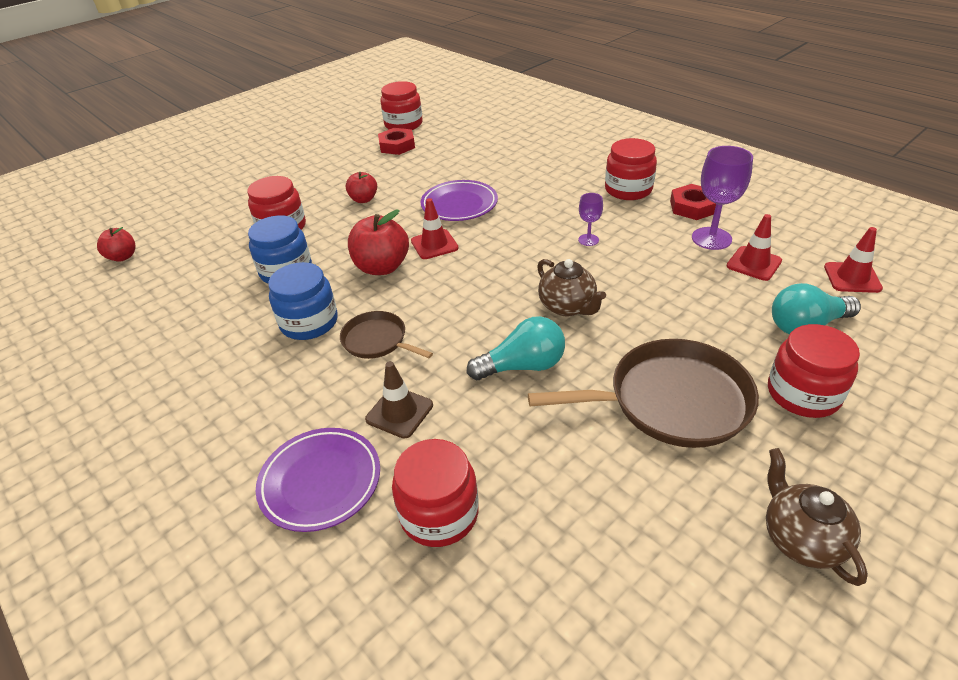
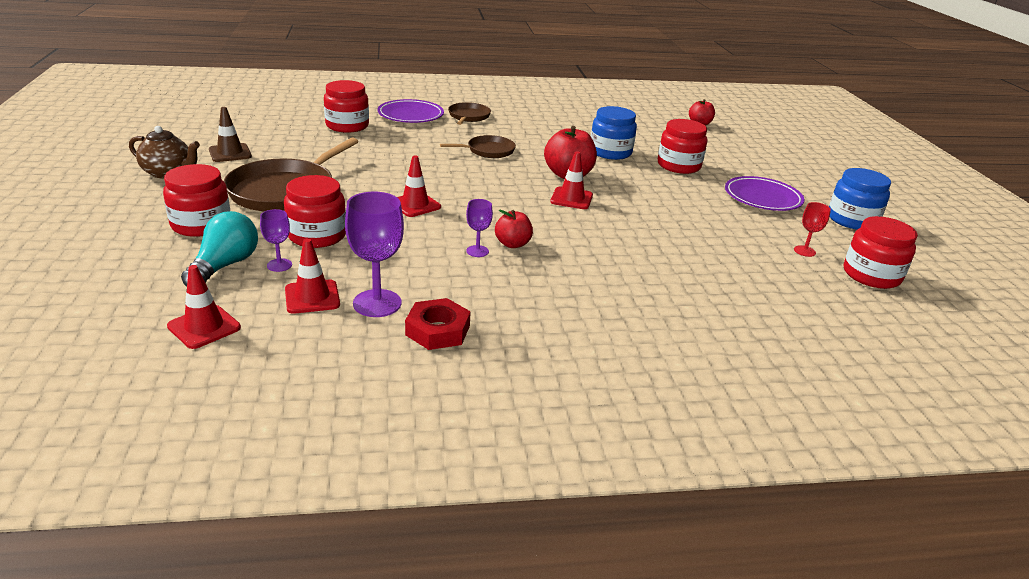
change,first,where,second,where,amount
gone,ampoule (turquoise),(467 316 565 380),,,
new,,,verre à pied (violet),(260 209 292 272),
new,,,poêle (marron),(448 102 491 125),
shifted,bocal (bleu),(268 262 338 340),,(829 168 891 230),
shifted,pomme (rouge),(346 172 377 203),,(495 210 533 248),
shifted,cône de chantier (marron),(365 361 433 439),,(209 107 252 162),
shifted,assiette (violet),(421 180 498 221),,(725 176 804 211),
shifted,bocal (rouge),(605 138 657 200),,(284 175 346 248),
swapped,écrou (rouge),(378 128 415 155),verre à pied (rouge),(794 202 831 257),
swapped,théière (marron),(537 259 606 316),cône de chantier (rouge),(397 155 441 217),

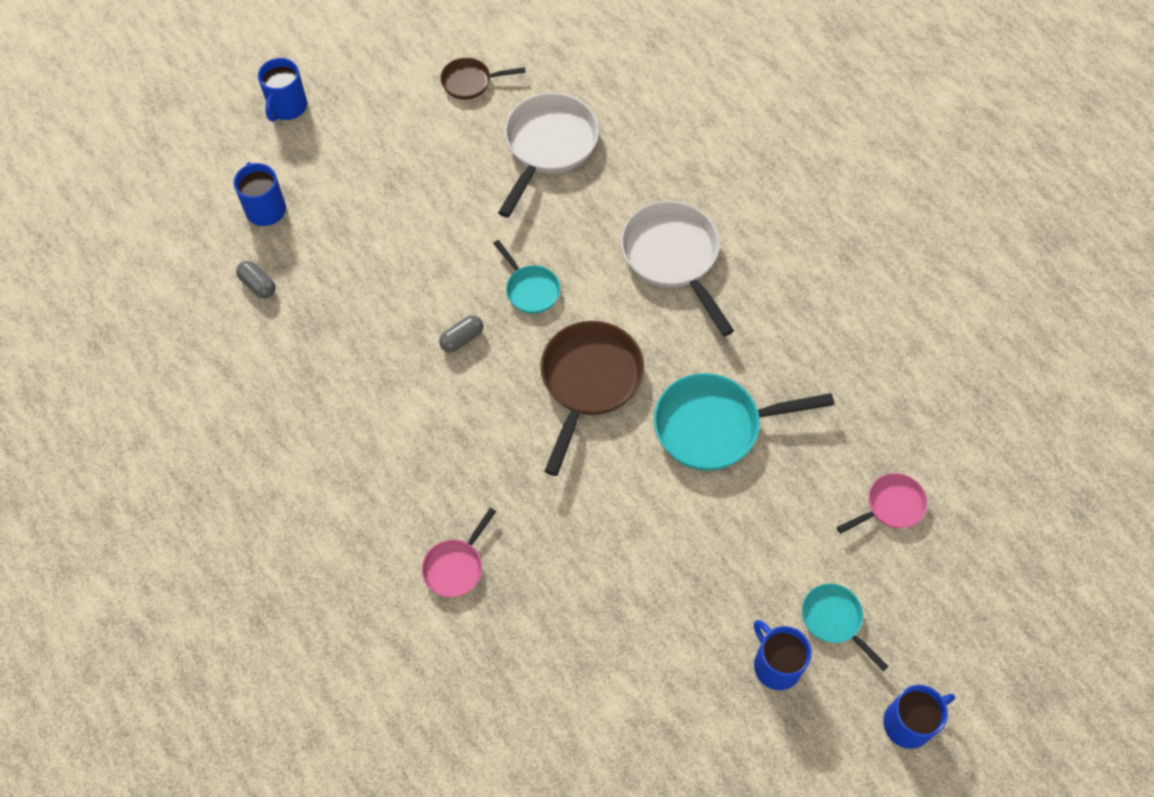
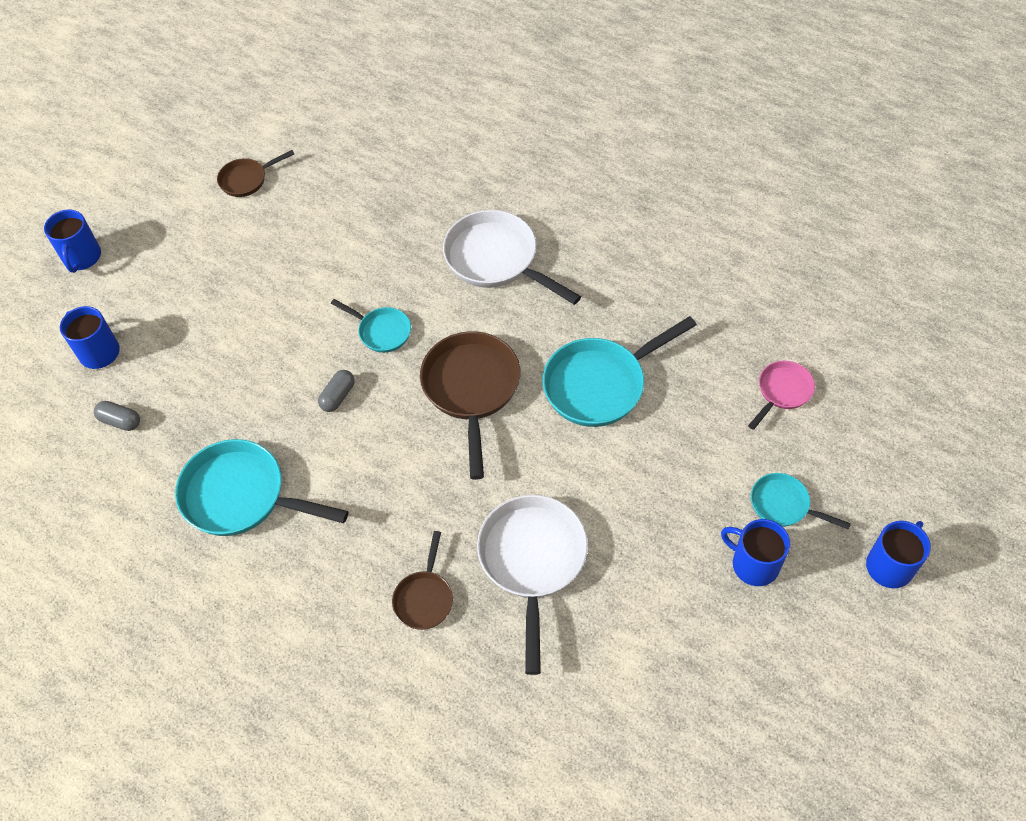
change,first,where,second,where,amount
new,,,poêle (turquoise),(175 439 349 536),
shifted,poêle (blanc),(498 93 599 218),,(477 495 588 675),
repainted,poêle (rose),(422 508 496 597),poêle (marron),(392 531 453 630),

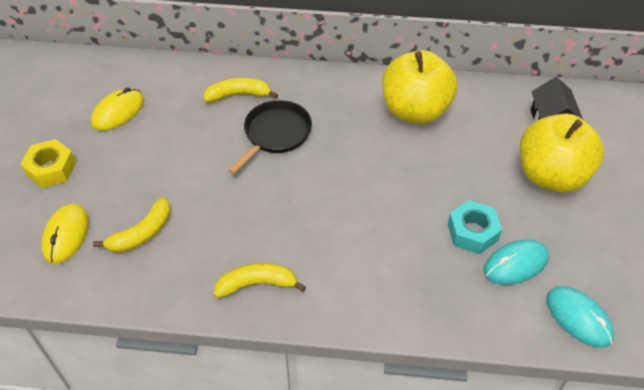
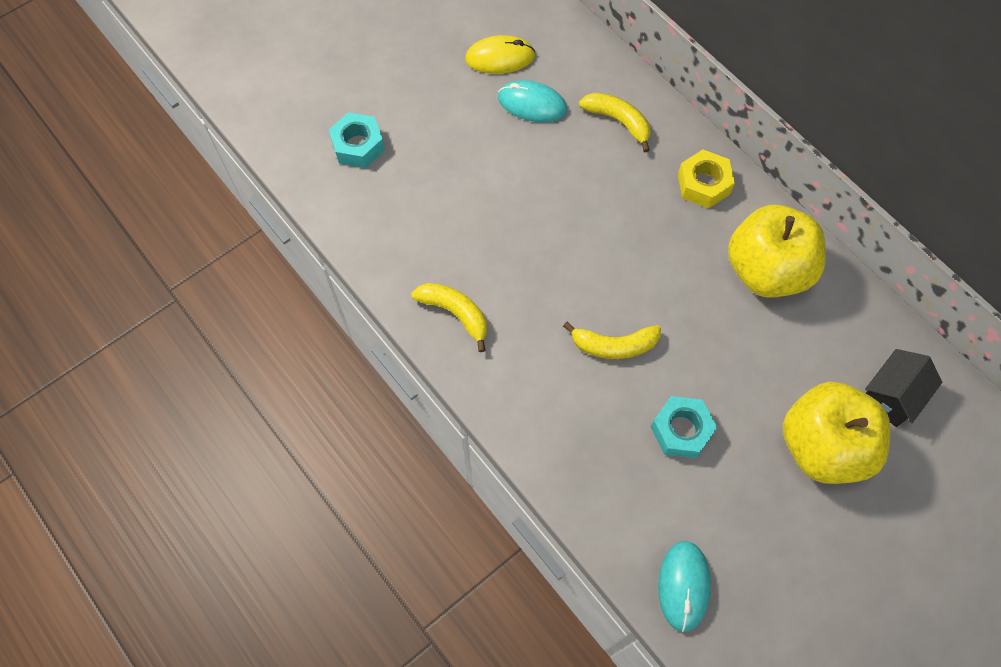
change,first,where,second,where,amount
gone,poêle (noir),(228 100 312 174),,,
shifted,écrou (jaune),(21 139 76 188),,(678 150 735 208),
shifted,banane (jaune),(93 197 170 253),,(563 322 661 359),
shifted,souris (turquoise),(484 239 549 285),,(498 80 567 123),
swapped,souris (jaune),(41 204 89 264),écrou (turquoise),(329 112 385 168),

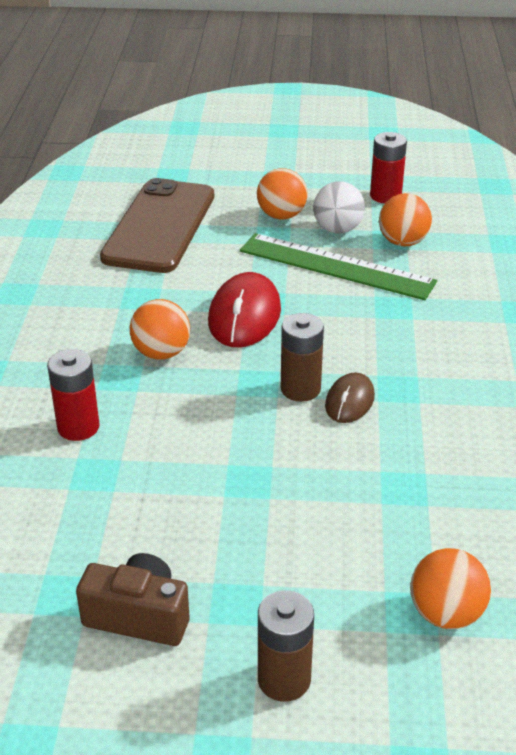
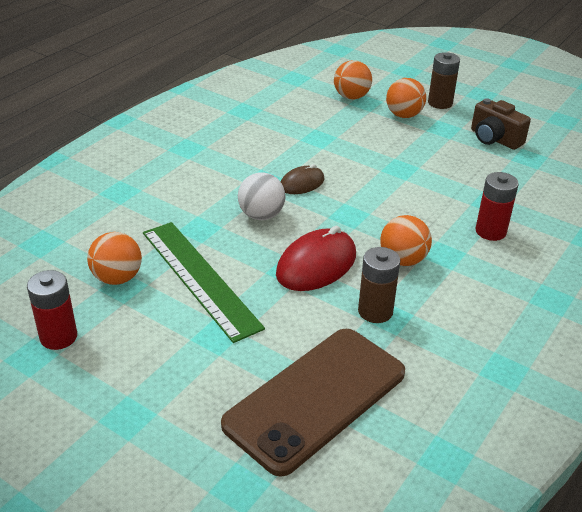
change,first,where,second,where,amount
shifted,balle (orange),(257 168 307 220),,(386 78 426 118),
shifted,pile (marron),(281 313 324 402),,(358 247 400 323),
shifted,balle (blanc),(313 181 365 234),,(238 173 286 220),

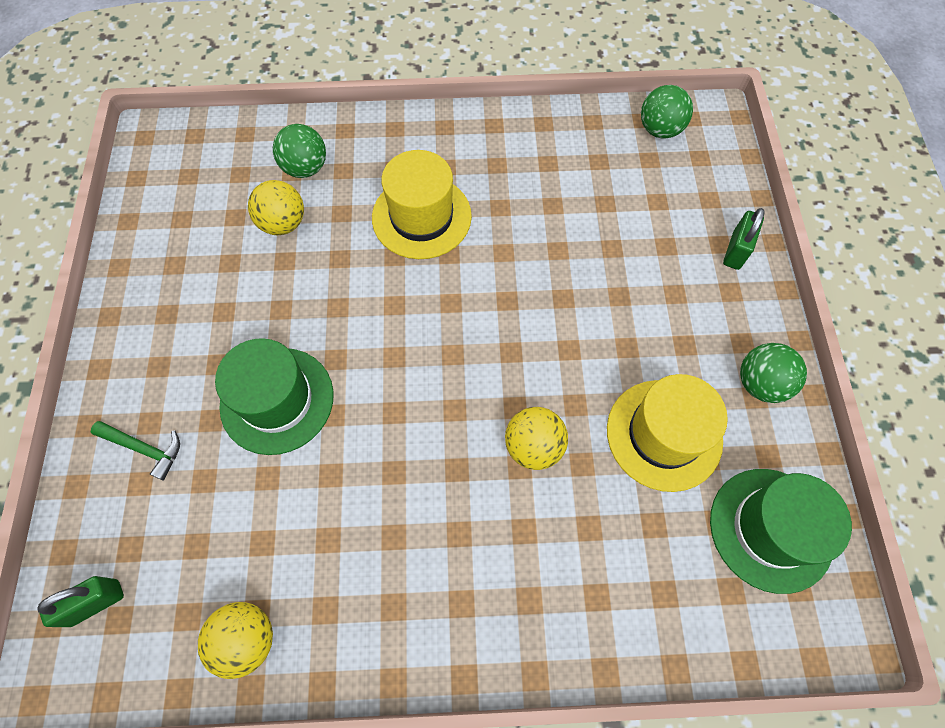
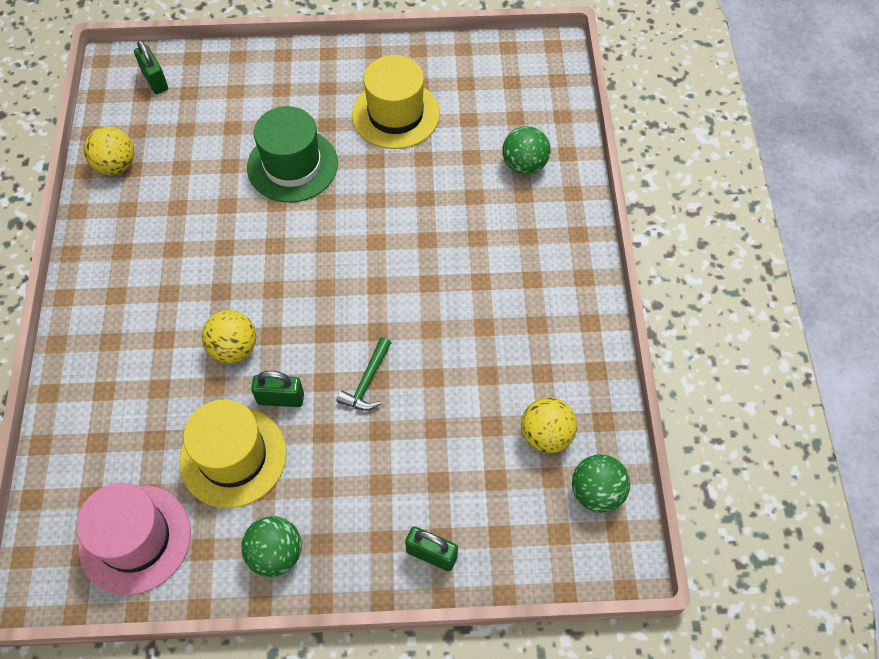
change,first,where,second,where,amount
new,,,cadenas (vert),(251 371 304 407),
shifted,marteau (vert),(91 421 180 481),,(337 337 391 410),
shifted,balle (jaune),(248 180 304 235),,(521 397 577 454),
shifted,chapeau (jaune),(372 150 472 259),,(352 55 440 149),
repainted,chapeau (vert),(710 469 852 594),chapeau (rose),(76 483 191 595),

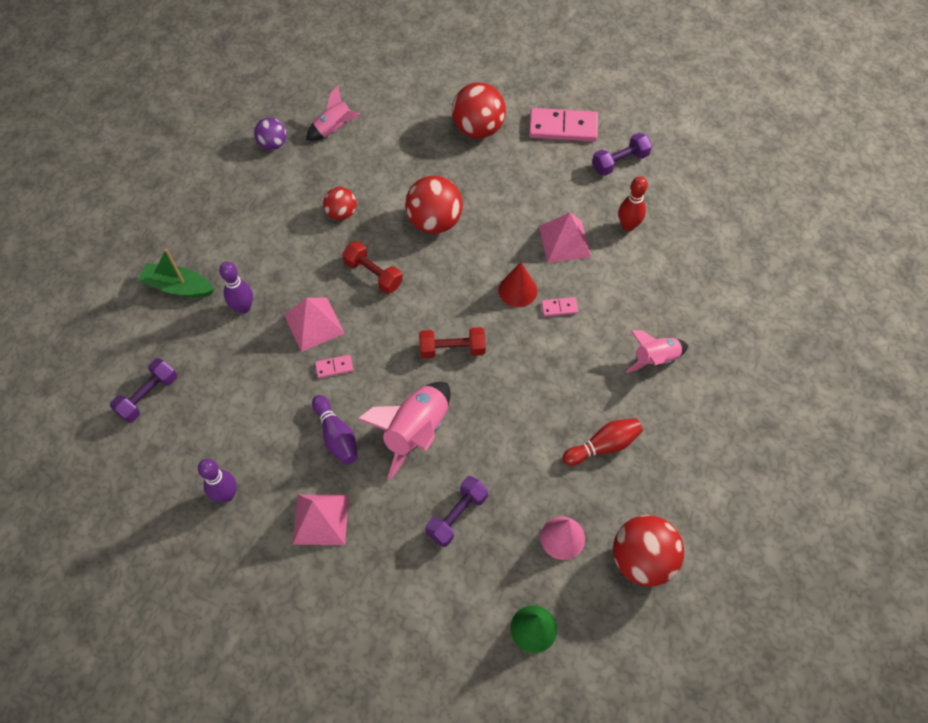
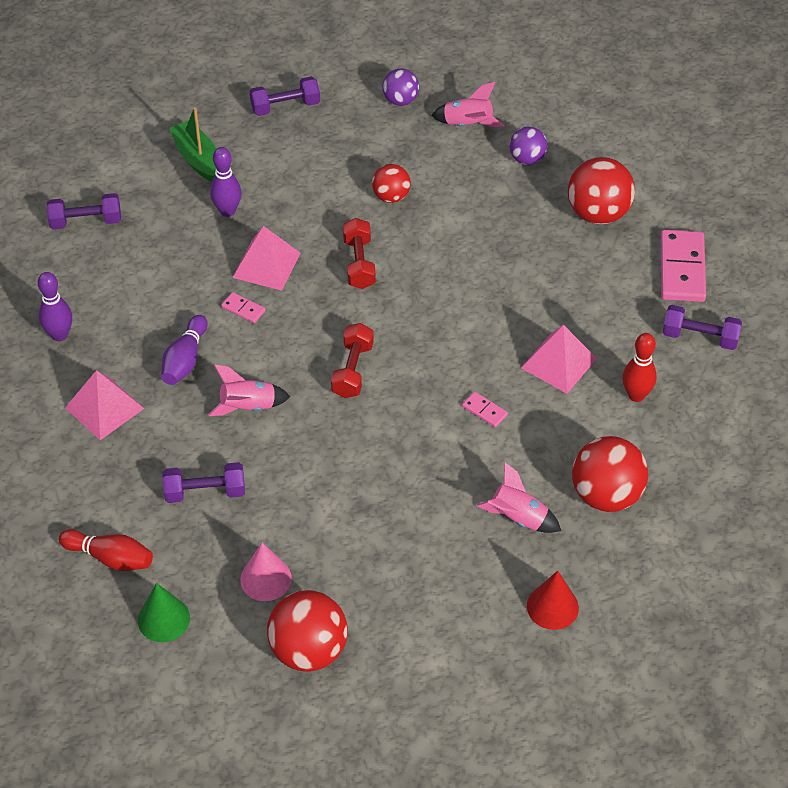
change,first,where,second,where,amount
new,,,haltère (violet),(250 77 320 116),
new,,,balle (violet),(509 127 547 165),
shifted,balle (rouge),(405 176 463 234),,(572 436 648 512),
shifted,cône (rouge),(499 262 537 307),,(527 571 579 630),
shifted,quille (rouge),(563 418 643 466),,(59 529 153 571),
rotated,haltère (rouge),(419 327 486 359),,(331 323 374 398),60 degrees clockwise
rotated,domino (rose),(529 108 598 142),,(661 230 706 302),45 degrees clockwise
scaled,fusée (rose),(357 382 451 480),,(208 364 290 416),x0.63

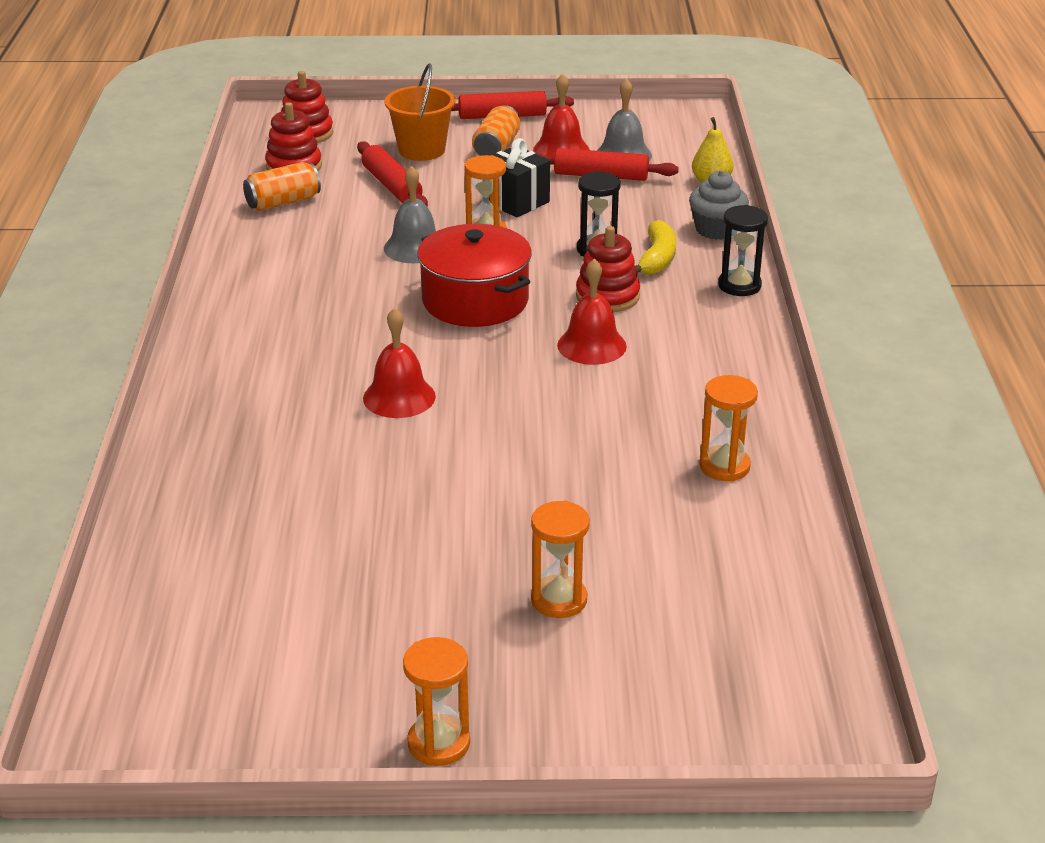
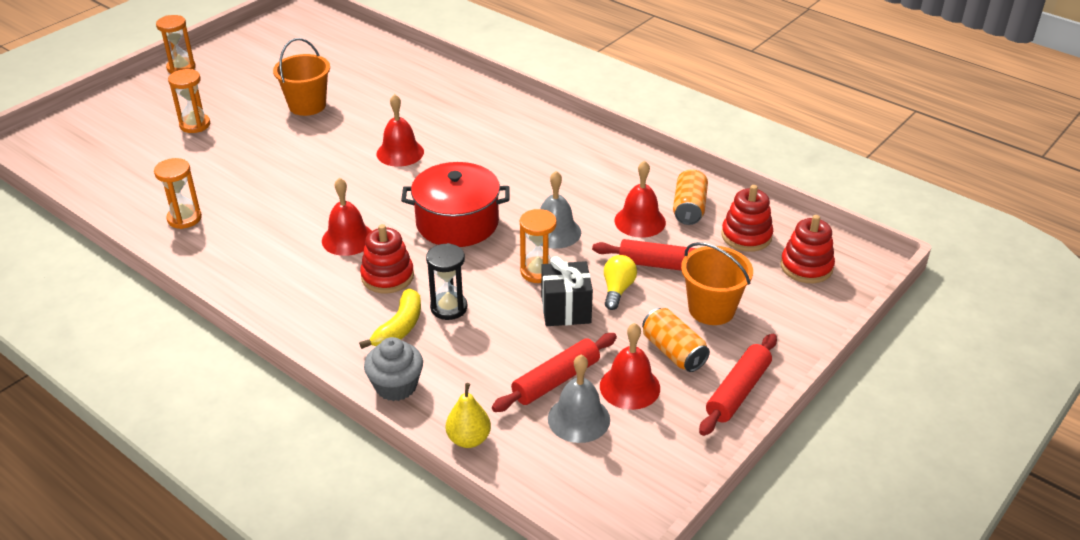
change,first,where,second,where,amount
gone,sablier (noir),(718 205 768 296),,,
new,,,seau (orange),(273 38 330 116),
new,,,ampoule (jaune),(604 255 637 310),
new,,,cloche (rouge),(614 160 666 238),
rotated,banane (jaune),(636 220 677 275),,(359 289 421 349),120 degrees counterclockwise

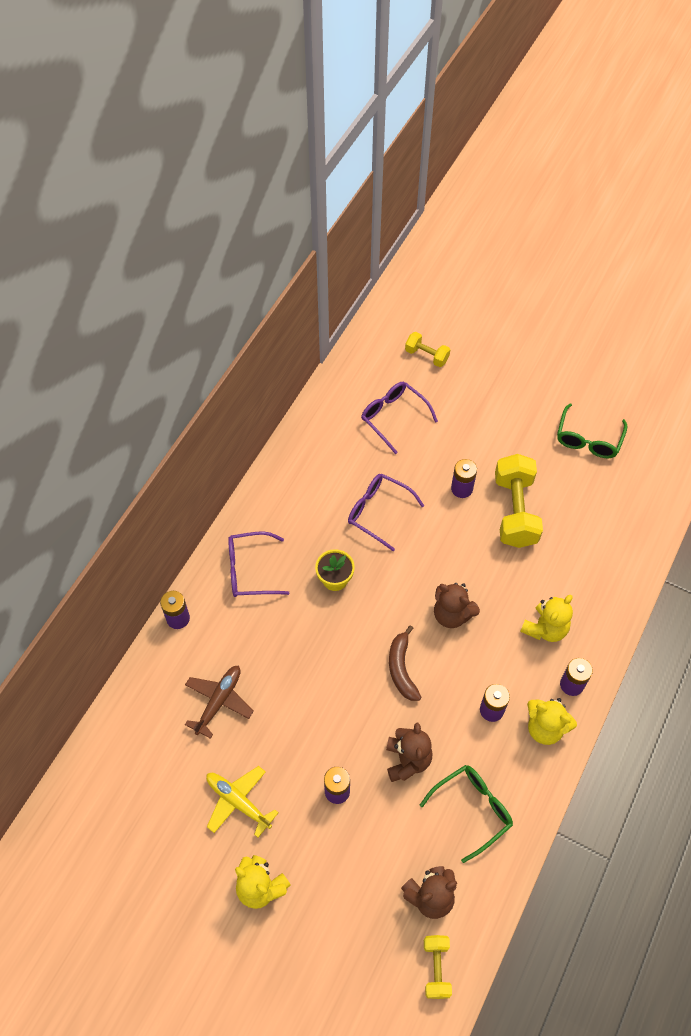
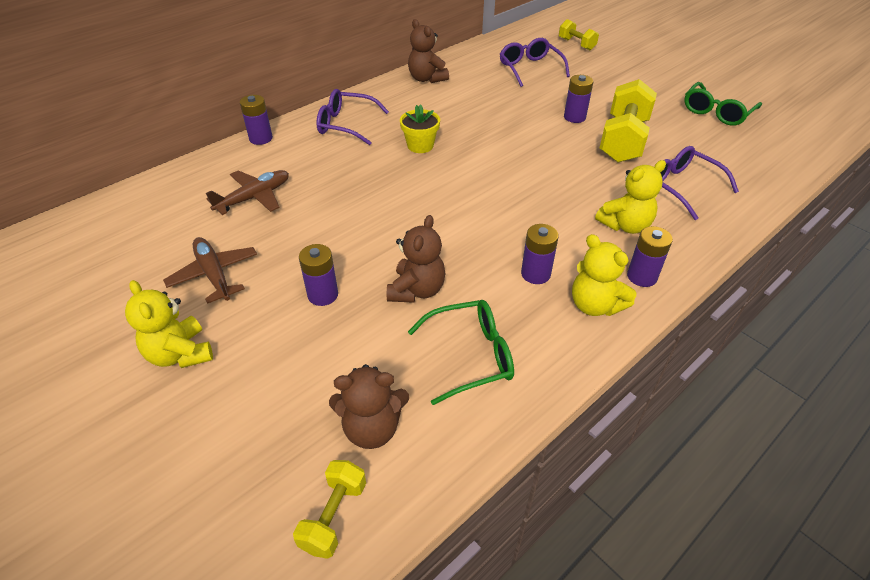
change,first,where,second,where,amount
gone,banane (marron),(389 625 421 701),,,
shifted,lunettes (violet),(348 474 424 551),,(661 146 739 220),
shifted,ours en peluche (marron),(434 583 480 628),,(408 19 449 83),
repainted,avion (jaune),(206 766 279 838),avion (marron),(163 237 257 304),

